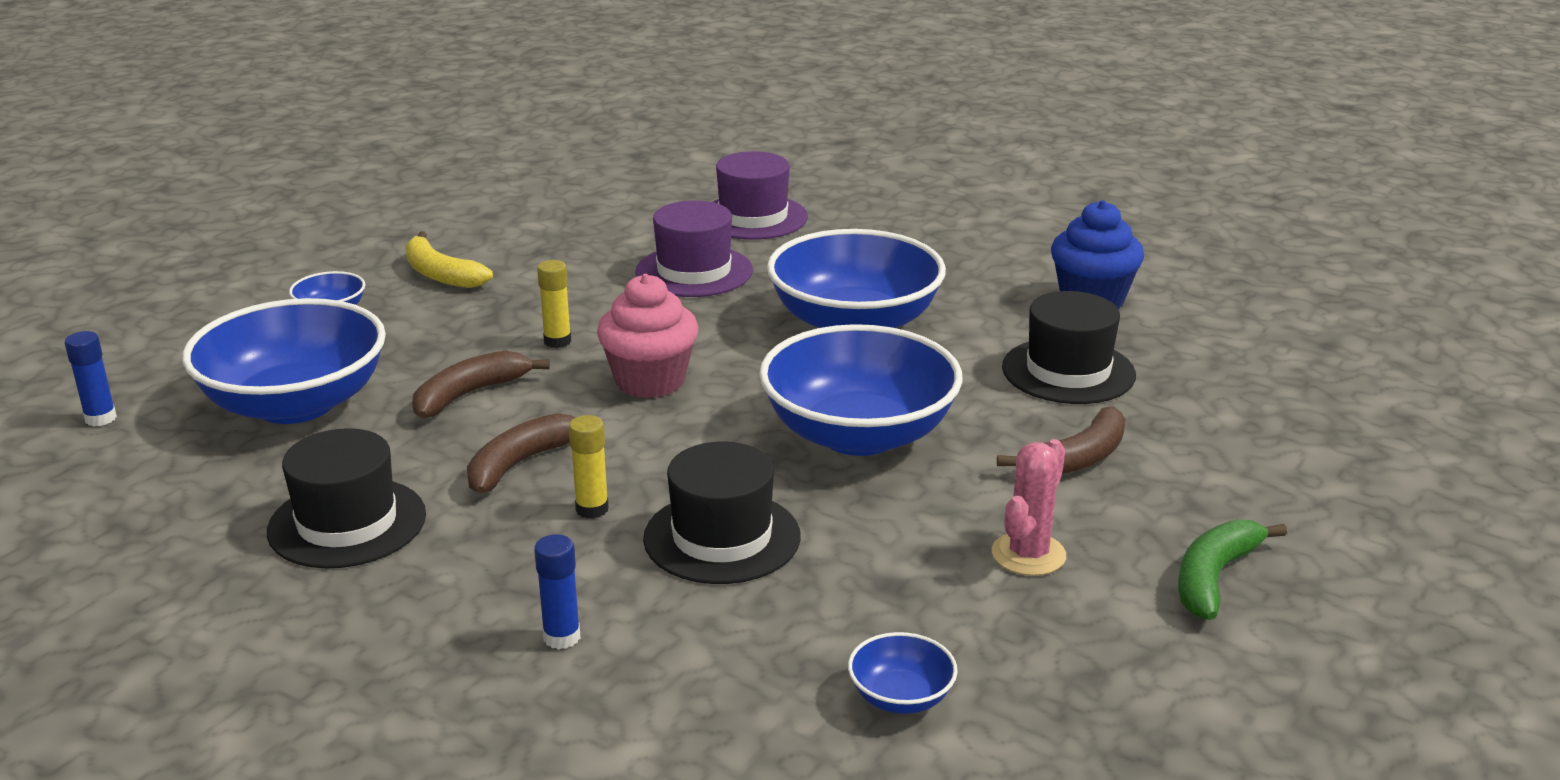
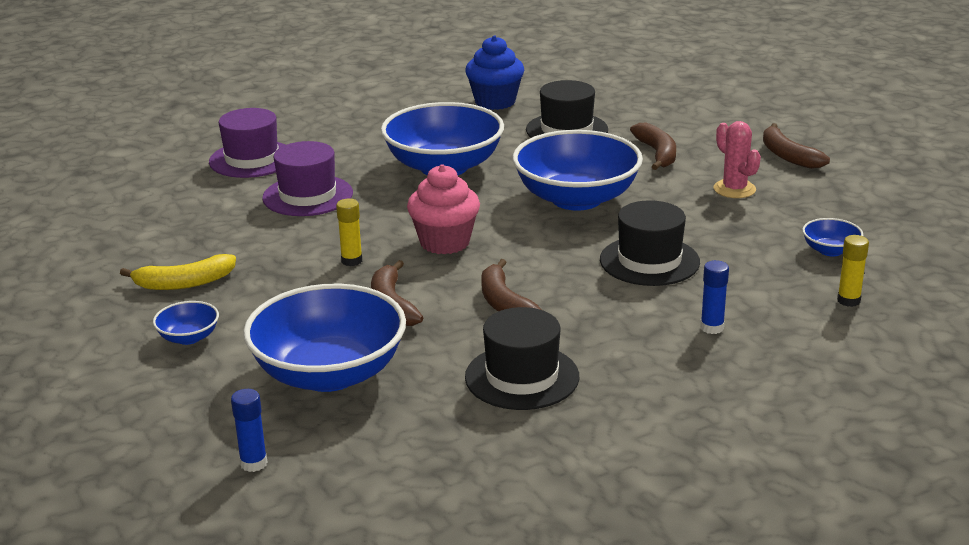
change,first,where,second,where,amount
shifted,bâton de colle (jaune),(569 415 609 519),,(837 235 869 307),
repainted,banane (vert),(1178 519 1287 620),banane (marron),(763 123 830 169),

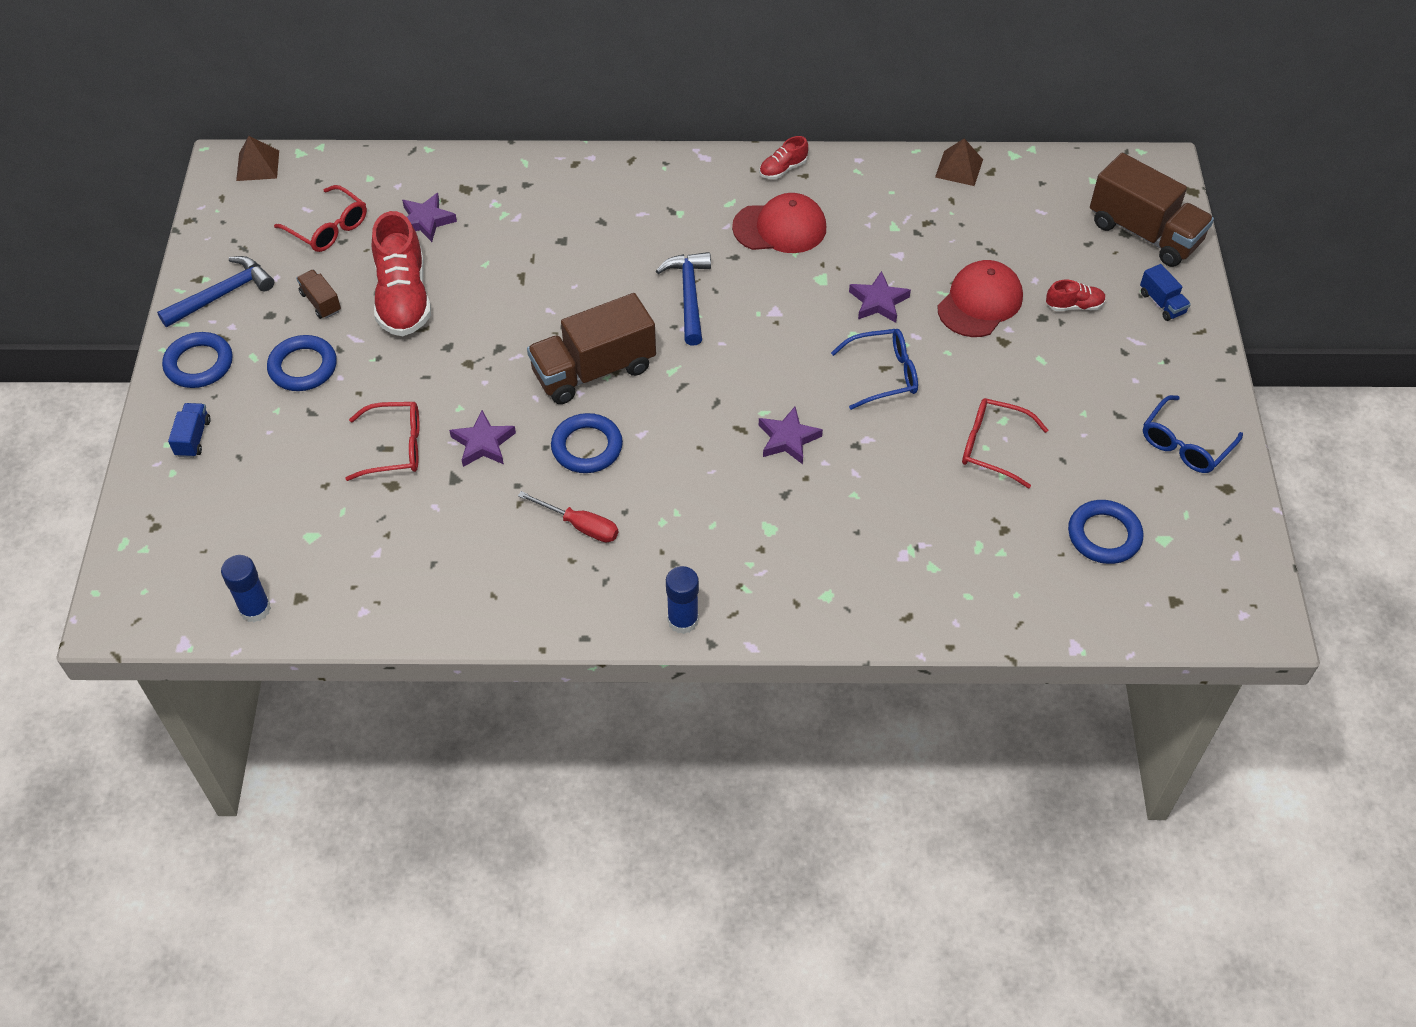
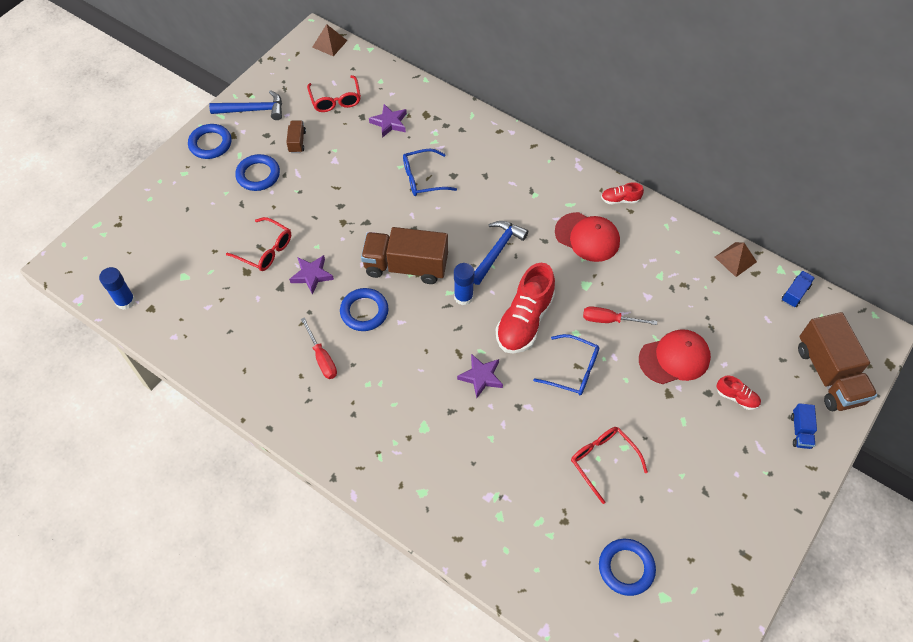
change,first,where,second,where,amount
shifted,camion (bleu),(168 403 211 458),,(782 271 815 307),
shifted,chaussure (rouge),(372 211 431 336),,(496 263 555 354),
shifted,bâton de colle (bleu),(666 566 699 634),,(454 263 474 305),
shifted,lunettes (bleu),(1143 395 1243 473),,(403 148 457 196),
swapped,étoile (violet),(849 271 911 323),tournevis (rouge),(583 306 657 325),

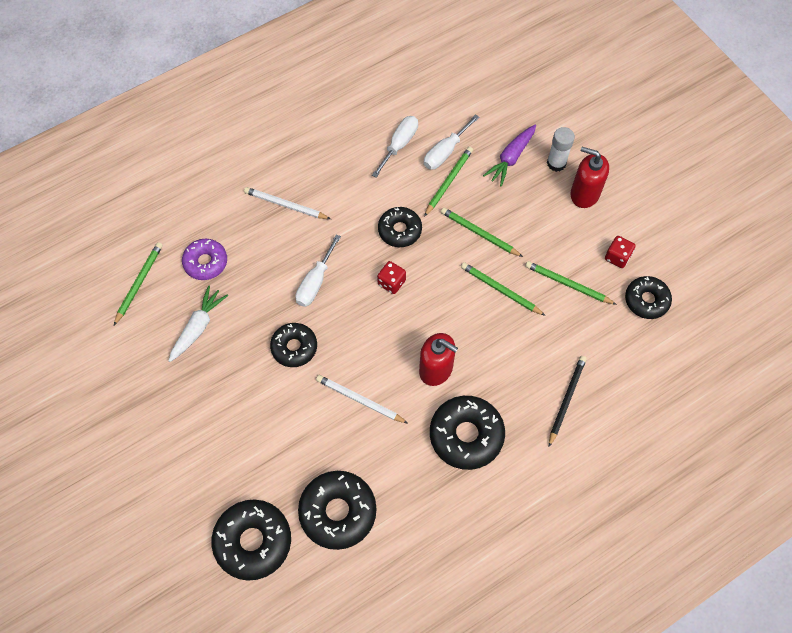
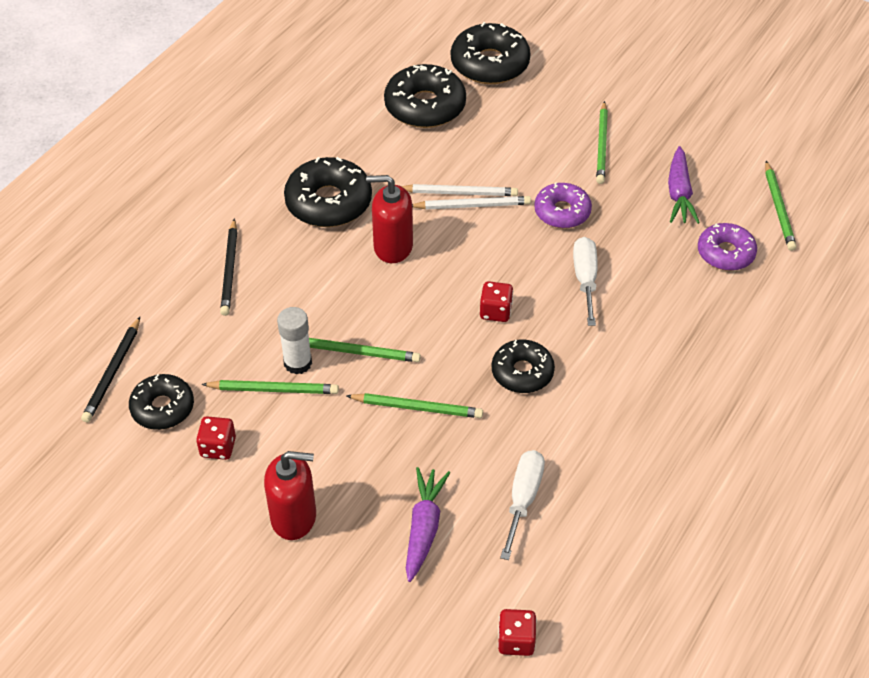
change,first,where,second,where,amount
gone,tournevis (blanc),(372 116 418 178),,,
new,,,crayon (noir),(81 317 140 422),
new,,,dé (rouge),(498 609 537 656),
shifted,crayon (blanc),(244 187 331 219),,(412 196 531 210),
shifted,crayon (vert),(424 147 473 217),,(596 101 608 184),
shifted,bâton de colle (blanc),(547 127 575 172),,(277 307 312 374),
repainted,carotte (blanc),(169 285 228 362),carotte (violet),(668 146 700 224),
repainted,beignet (noir),(270 323 317 367),beignet (violet),(534 182 592 228),

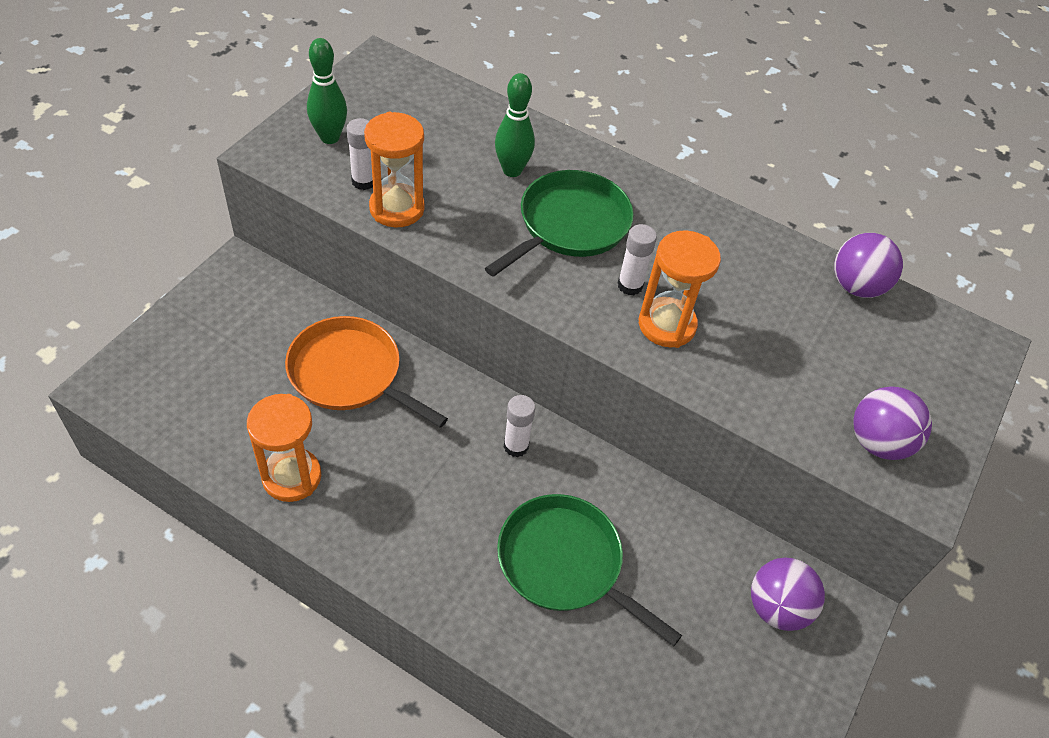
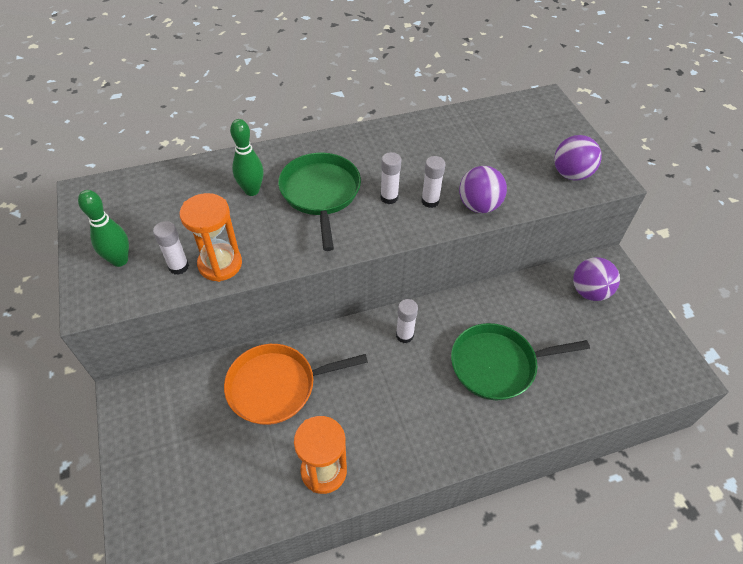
change,first,where,second,where,amount
shifted,balle (violet),(834 233 903 298),,(459 166 507 213),
swapped,sablier (orange),(639 230 721 348),bâton de colle (blanc),(421 156 445 208),

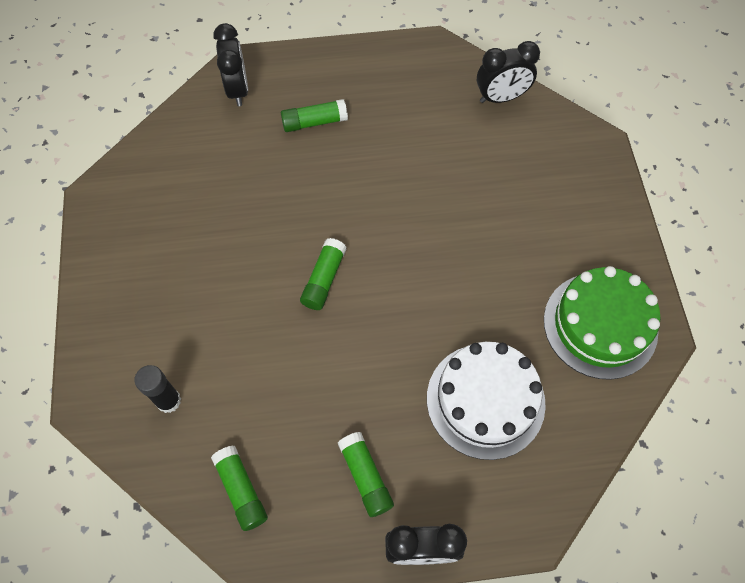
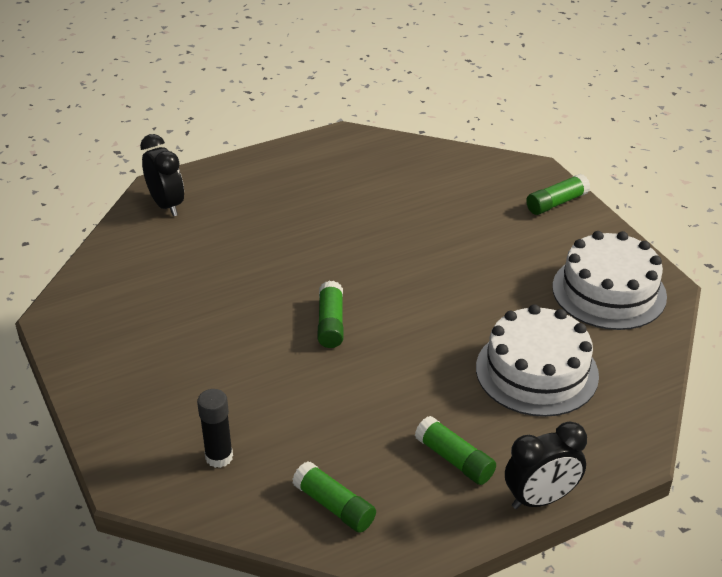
change,first,where,second,where,amount
gone,réveil (noir),(477 41 540 103),,,
shifted,bâton de colle (vert),(281 99 348 132),,(526 174 590 215),
repainted,gâteau (vert),(544 266 661 380),gâteau (blanc),(552 231 667 330),

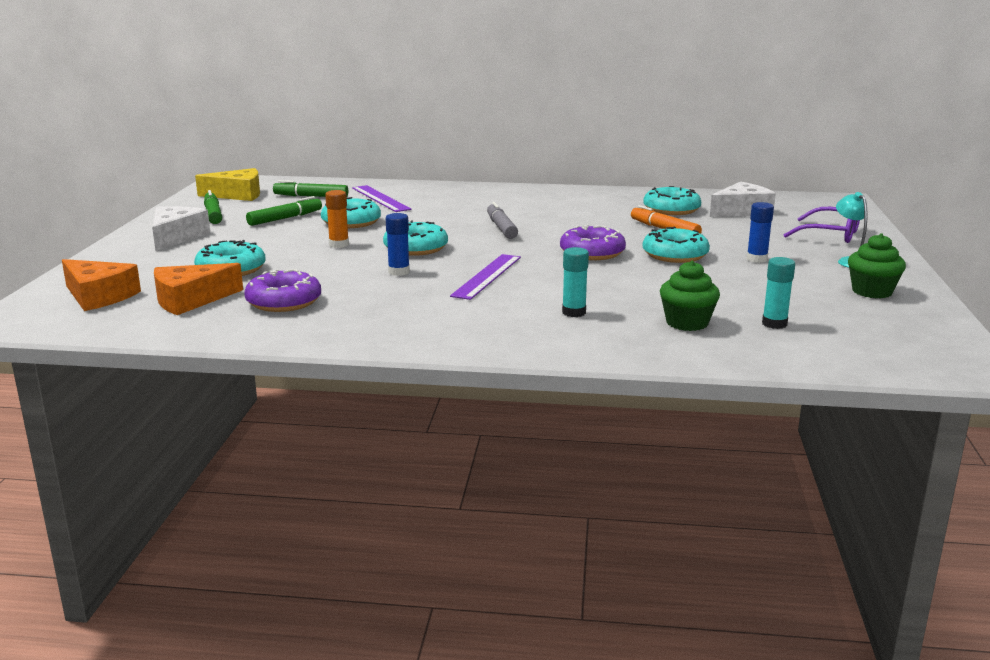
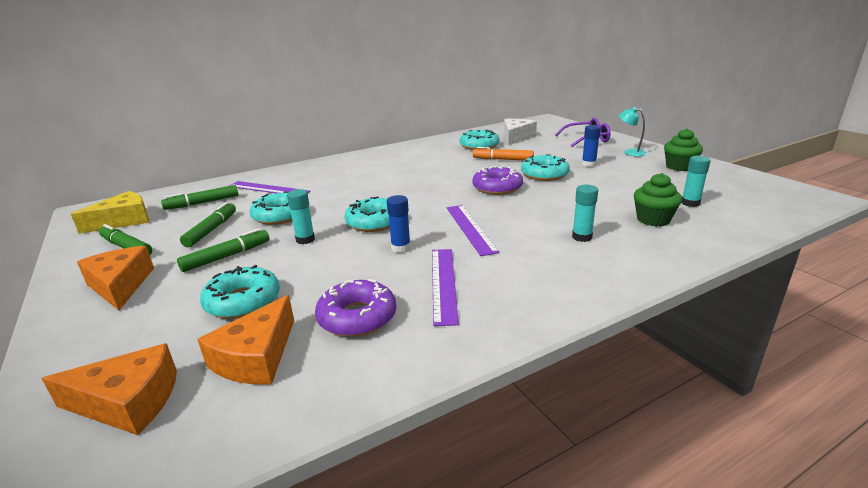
change,first,where,second,where,amount
gone,feutre (gris),(487 202 518 239),,,
new,,,feutre (vert),(177 228 269 272),
new,,,règle (violet),(432 249 459 326),
repainted,fromage (blanc),(152 206 210 251),fromage (orange),(77 246 154 310),
repainted,bâton de colle (orange),(325 190 349 248),bâton de colle (turquoise),(287 189 315 244),

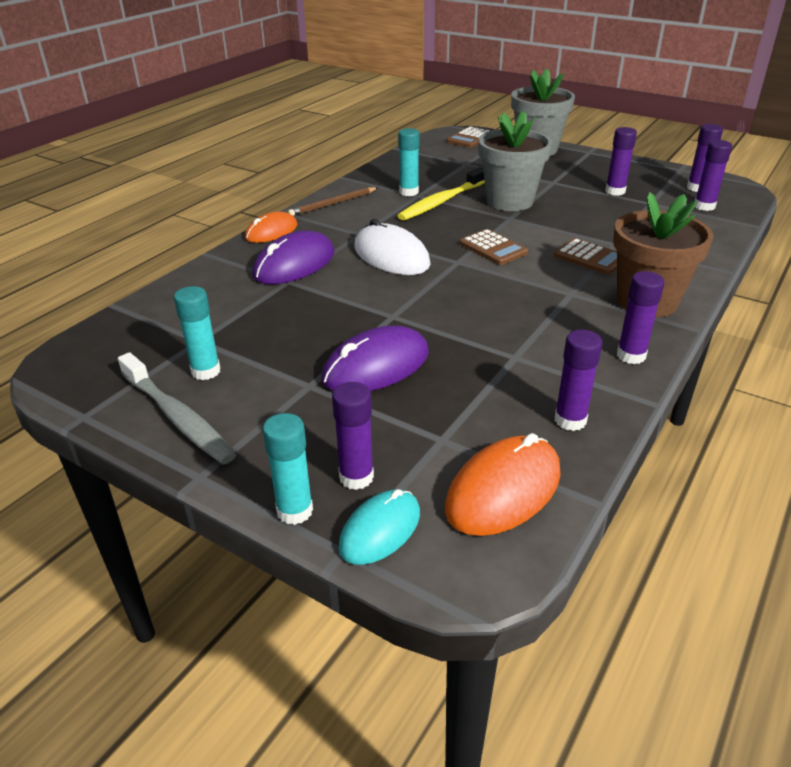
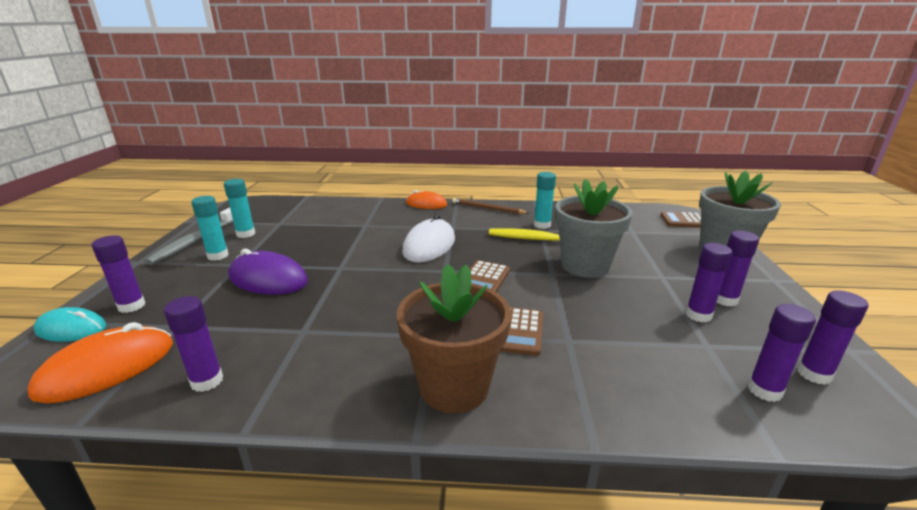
change,first,where,second,where,amount
gone,souris (violet),(252 231 335 284),,,
shifted,bâton de colle (turquoise),(263 413 313 525),,(191 196 229 261),
shifted,bâton de colle (violet),(617 271 665 364),,(717 231 759 307),
rotated,souris (orange),(445 433 561 536),,(27 322 173 403),60 degrees counterclockwise

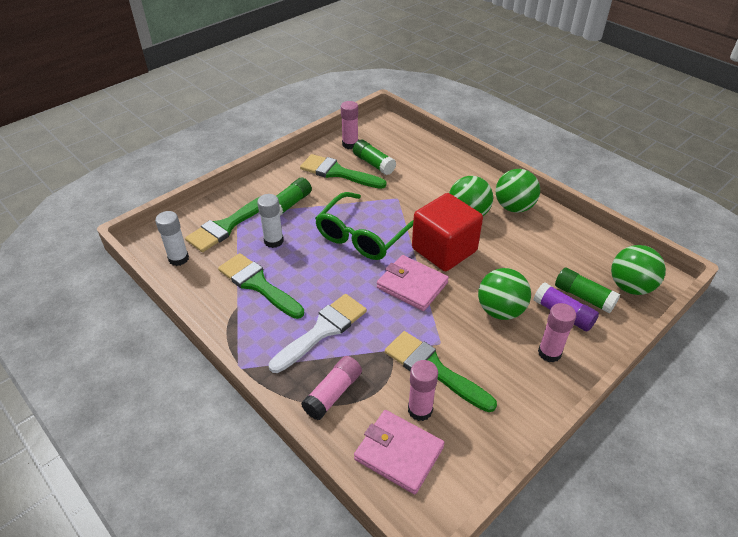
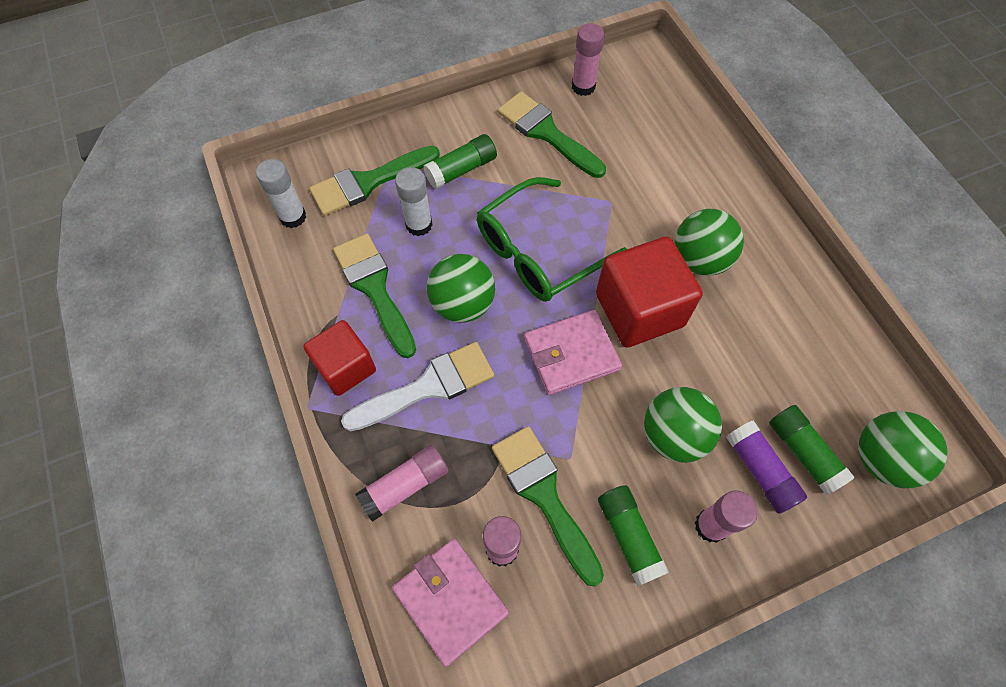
change,first,where,second,where,amount
new,,,cube (rouge),(303 320 376 396),
shifted,bâton de colle (vert),(353 140 396 175),,(598 485 669 587),
shifted,balle (vert),(496 169 540 213),,(426 254 495 323),
rotated,portefeuille (rose),(377 255 449 311),,(524 310 622 395),75 degrees counterclockwise

